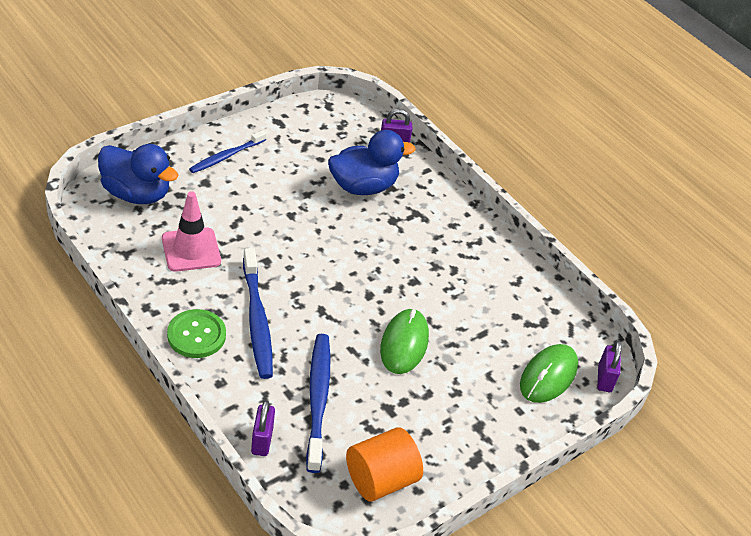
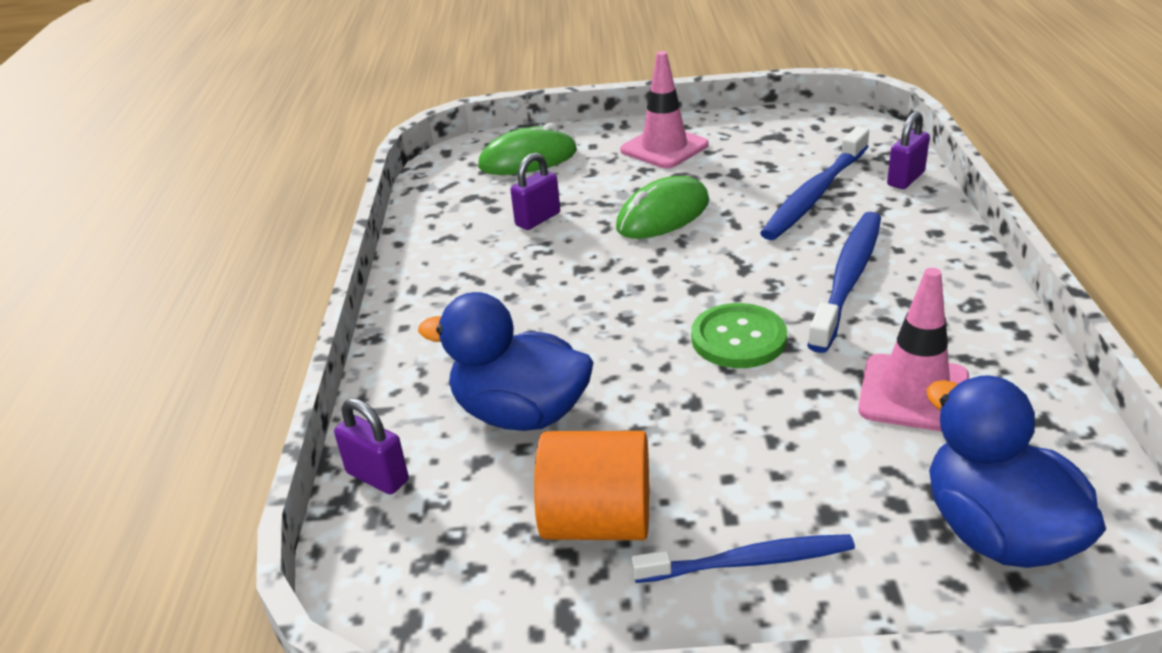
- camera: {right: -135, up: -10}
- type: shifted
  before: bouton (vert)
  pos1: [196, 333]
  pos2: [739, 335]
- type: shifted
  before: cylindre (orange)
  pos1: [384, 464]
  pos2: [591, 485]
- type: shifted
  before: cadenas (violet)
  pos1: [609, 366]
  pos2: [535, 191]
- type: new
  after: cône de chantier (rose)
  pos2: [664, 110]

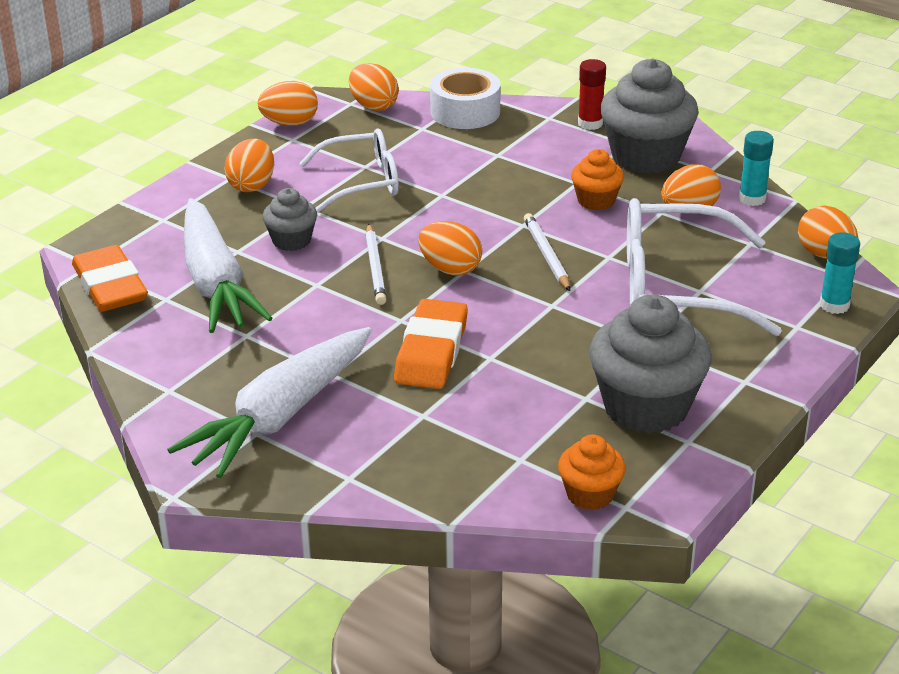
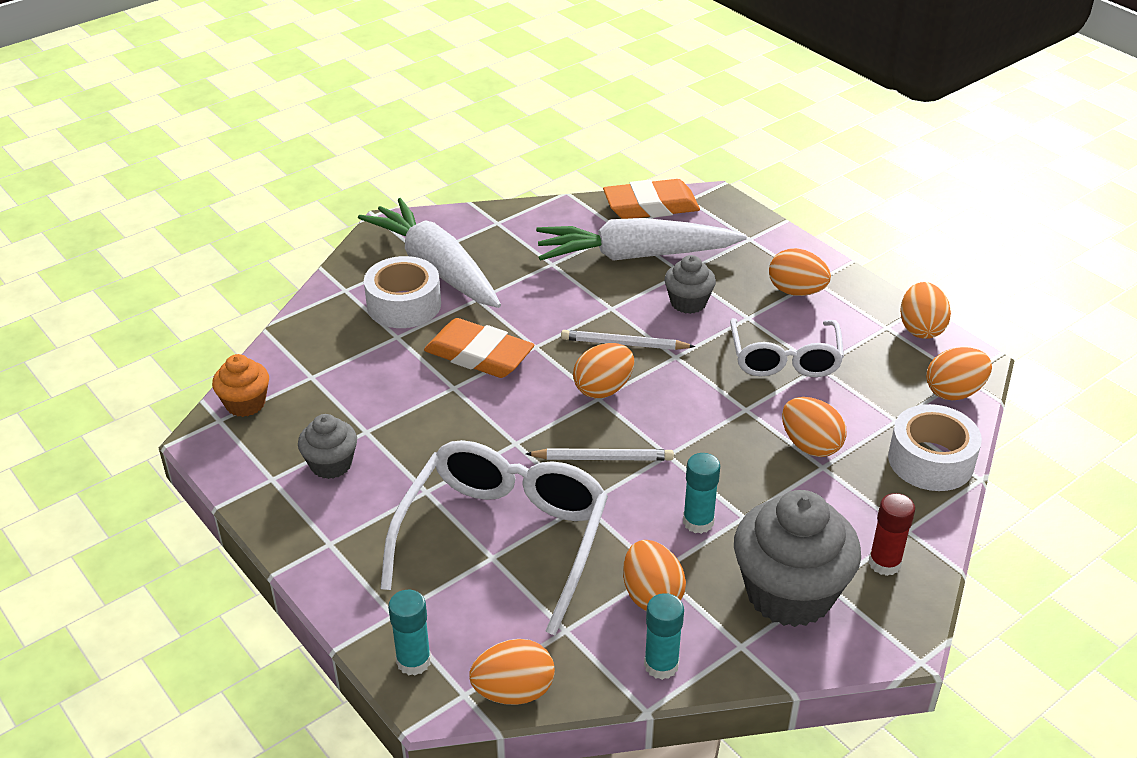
- camera: {right: 105, up: 5}
- type: swapped
  before: muffin (orange)
  after: bâton de colle (turquoise)
  pos1: [597, 180]
  pos2: [701, 493]
- type: scaled
  before: muffin (gris)
  pos1: [650, 364]
  pos2: [327, 446]
  scale: 0.52
- type: new
  after: ruban adhésif (blanc)
  pos2: [402, 292]
- type: new
  after: œuf (orange)
  pos2: [814, 427]

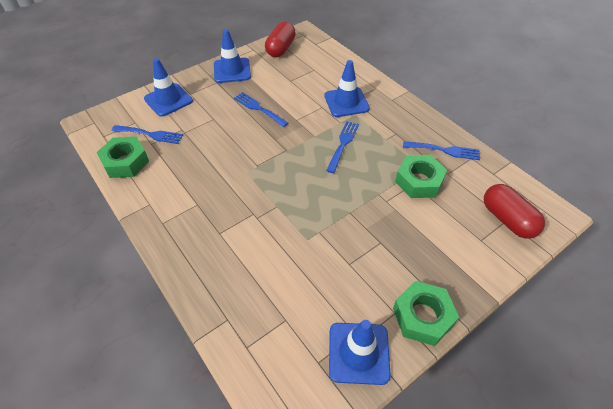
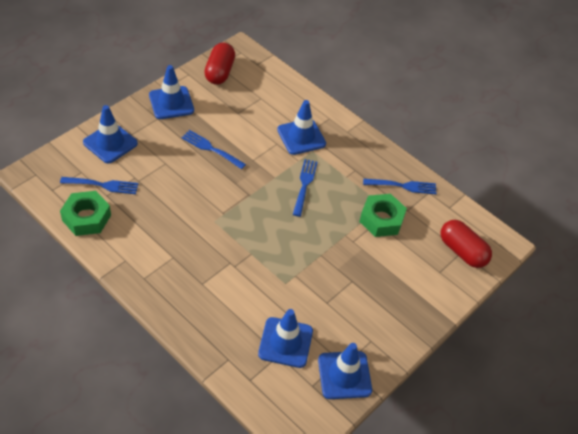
- camera: {right: -15, up: 0}
- type: gone
  before: écrou (vert)
  pos1: [426, 313]
- type: new
  after: cône de chantier (bleu)
  pos2: [285, 338]

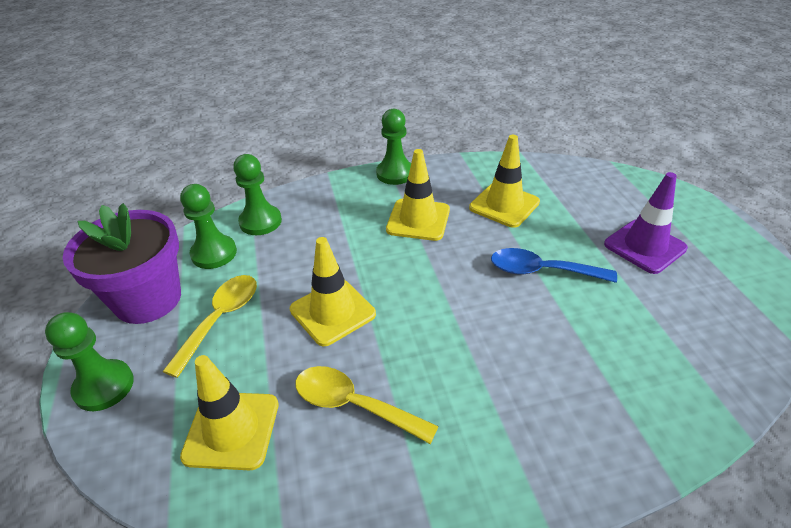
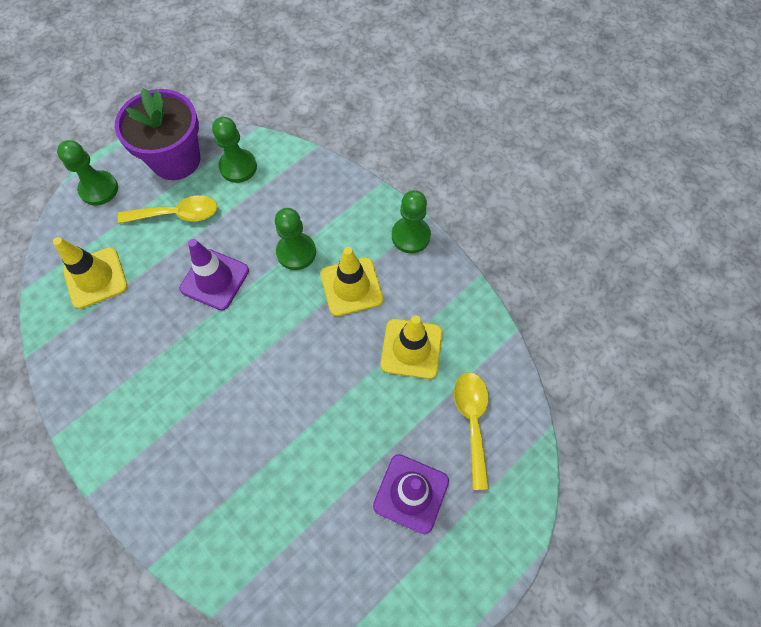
- camera: {right: 60, up: 25}
- type: shifted
  before: pion (vert)
  pos1: [257, 194]
  pos2: [295, 239]
- type: repainted
  before: cône de chantier (jaune)
  after: cône de chantier (violet)
  pos1: [333, 291]
  pos2: [214, 274]
- type: shifted
  before: cuillère (jaune)
  pos1: [367, 405]
  pos2: [471, 431]
- type: gone
  before: cuillère (bleu)
  pos1: [554, 265]

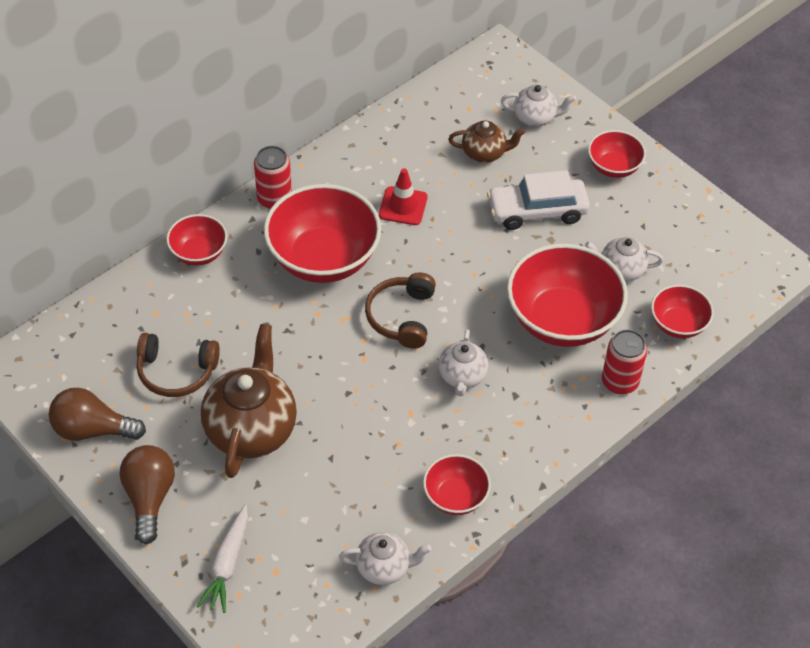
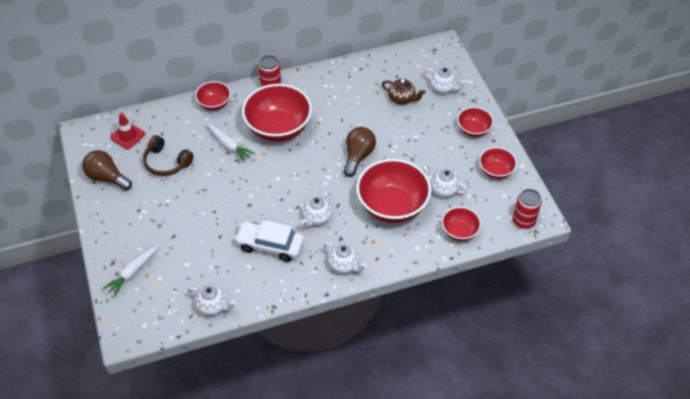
- camera: {right: 25, up: 0}
- type: shifted
  before: ampoule (marron)
  pos1: [147, 494]
  pos2: [360, 152]
- type: gone
  before: théière (marron)
  pos1: [249, 401]
- type: gone
  before: casque audio (marron)
  pos1: [400, 310]
- type: shifted
  before: cône de chantier (rouge)
  pos1: [403, 196]
  pos2: [127, 131]
- type: shifted
  before: bol (rouge)
  pos1: [457, 484]
  pos2: [498, 163]
- type: shifted
  before: voiture (blanc)
  pos1: [538, 200]
  pos2: [269, 241]
- type: shifted
  before: canette (rouge)
  pos1: [624, 362]
  pos2: [527, 209]
- type: new
  after: carotte (blanc)
  pos2: [231, 143]
- type: new
  after: théière (blanc)
  pos2: [345, 258]

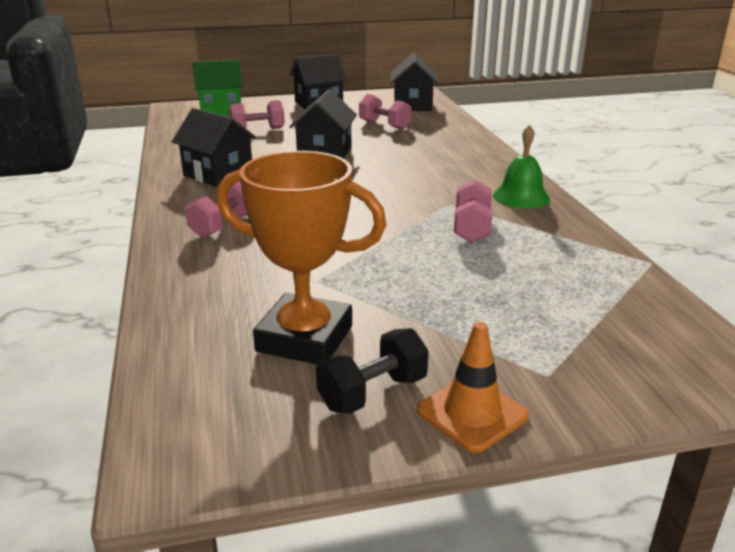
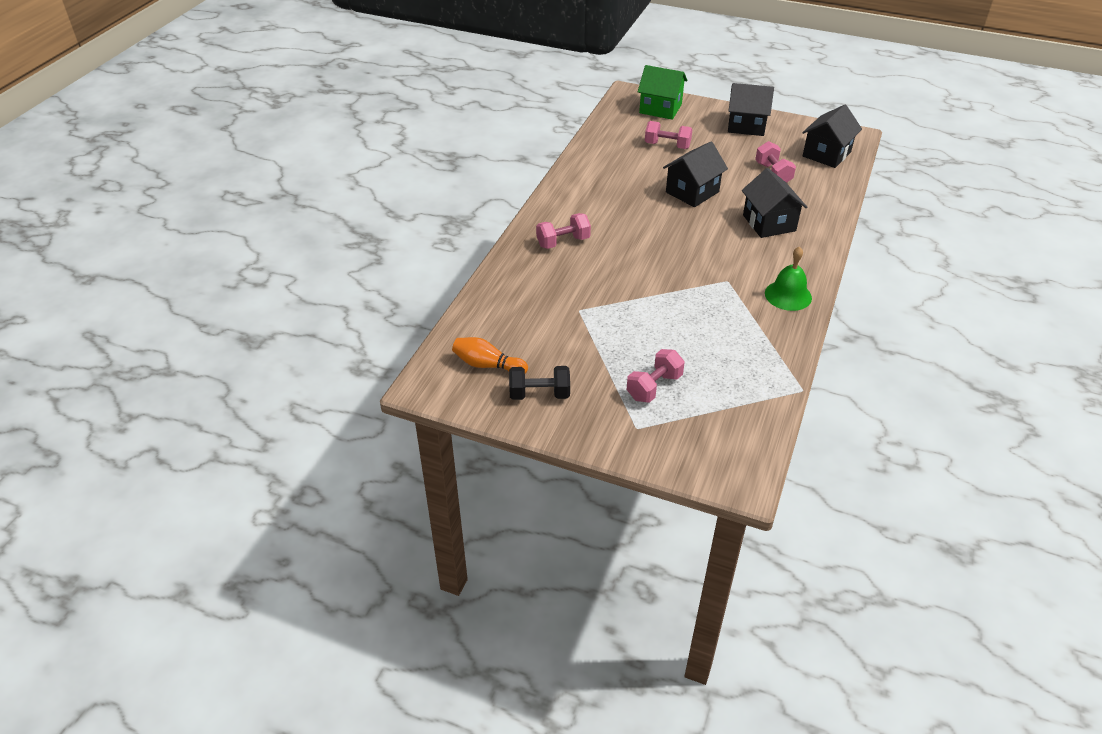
- camera: {right: 35, up: 15}
- type: shifted
  before: maison (noir)
  pos1: [214, 147]
  pos2: [774, 203]
- type: gone
  before: trophée (orange)
  pos1: [301, 257]
- type: gone
  before: cône de chantier (orange)
  pos1: [473, 387]
- type: shifted
  before: haltère (rose)
  pos1: [473, 211]
  pos2: [656, 376]
- type: new
  after: quille (orange)
  pos2: [490, 355]

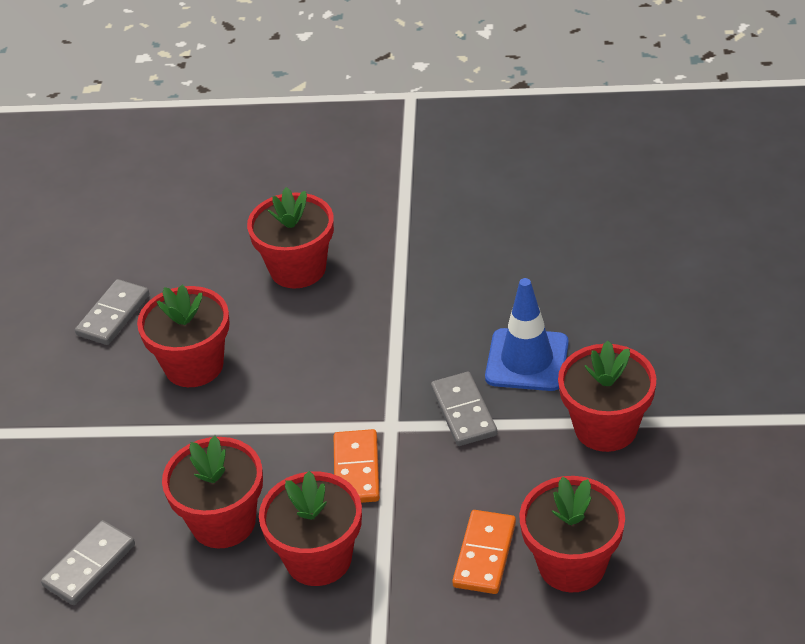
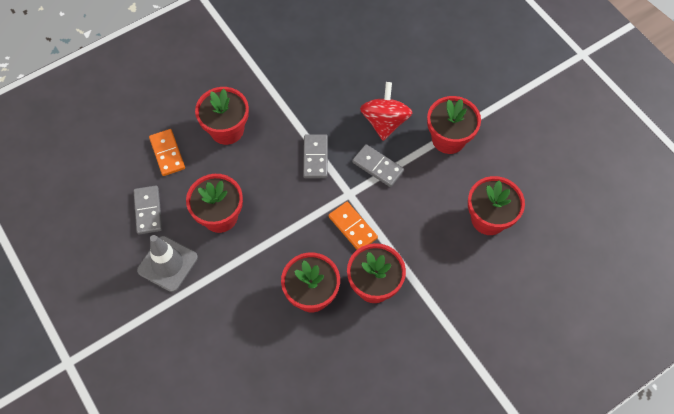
- camera: {right: -40, up: 20}
- type: shifted
  before: domino (gris)
  pos1: [88, 562]
  pos2: [315, 156]
- type: shifted
  before: domino (orange)
  pos1: [484, 552]
  pos2: [167, 152]
- type: swapped
  before: cône de chantier (bleu)
  after: toupie (rouge)
  pos1: [527, 334]
  pos2: [386, 111]
- type: new
  after: cône de chantier (gris)
  pos2: [167, 263]

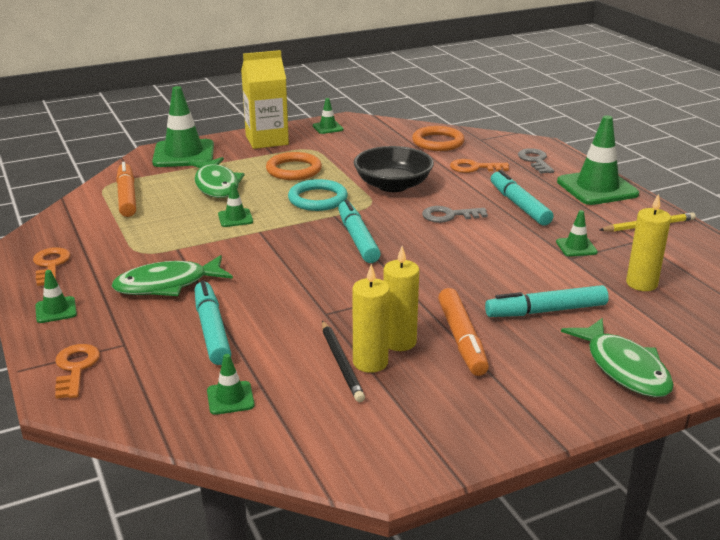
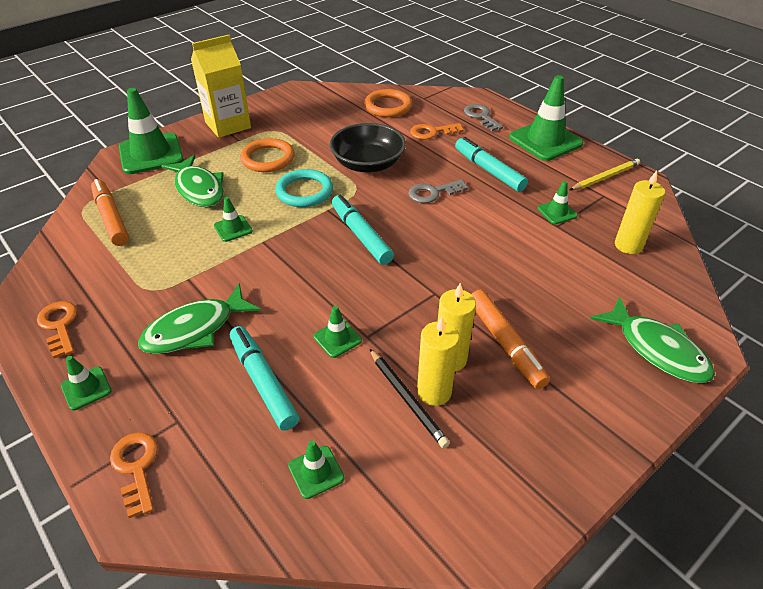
- camera: {right: -15, up: 15}
- type: shifted
  before: cône de chantier (vert)
  pos1: [328, 116]
  pos2: [337, 332]
- type: gone
  before: feutre (turquoise)
  pos1: [547, 301]

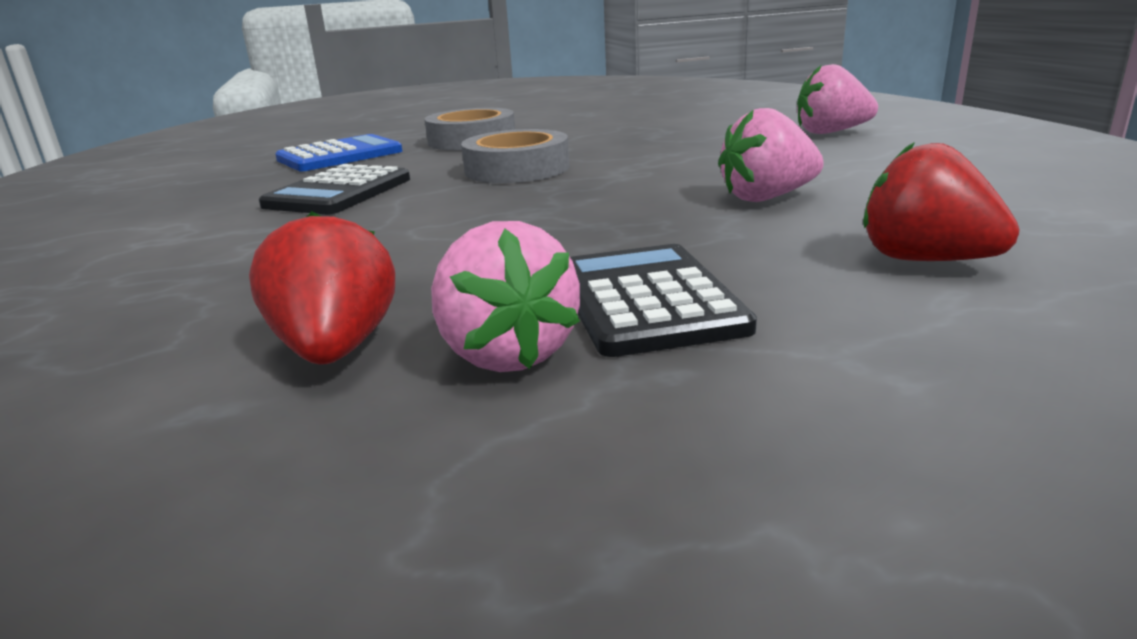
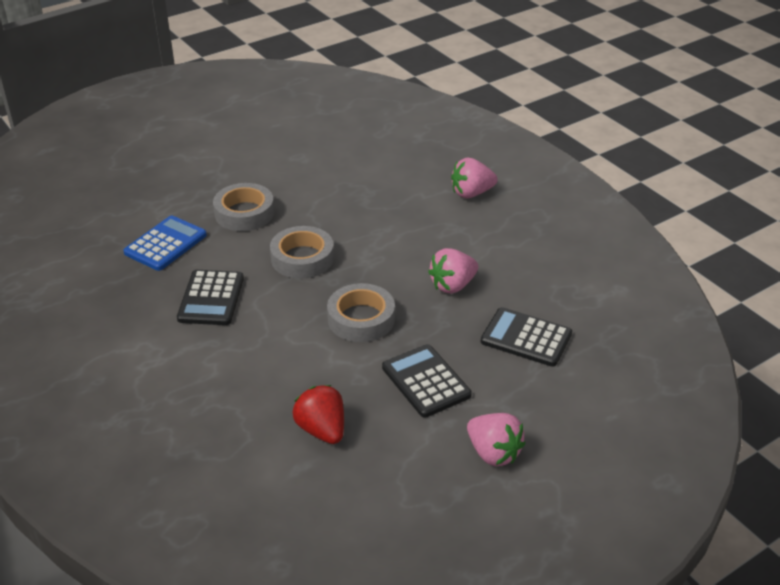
- camera: {right: -20, up: 15}
- type: shifted
  before: fraise (rose)
  pos1: [505, 296]
  pos2: [496, 439]
- type: swapped
  before: fraise (rouge)
  after: calculatrice (noir)
  pos1: [941, 201]
  pos2: [526, 337]
- type: new
  after: ruban adhésif (gris)
  pos2: [361, 312]

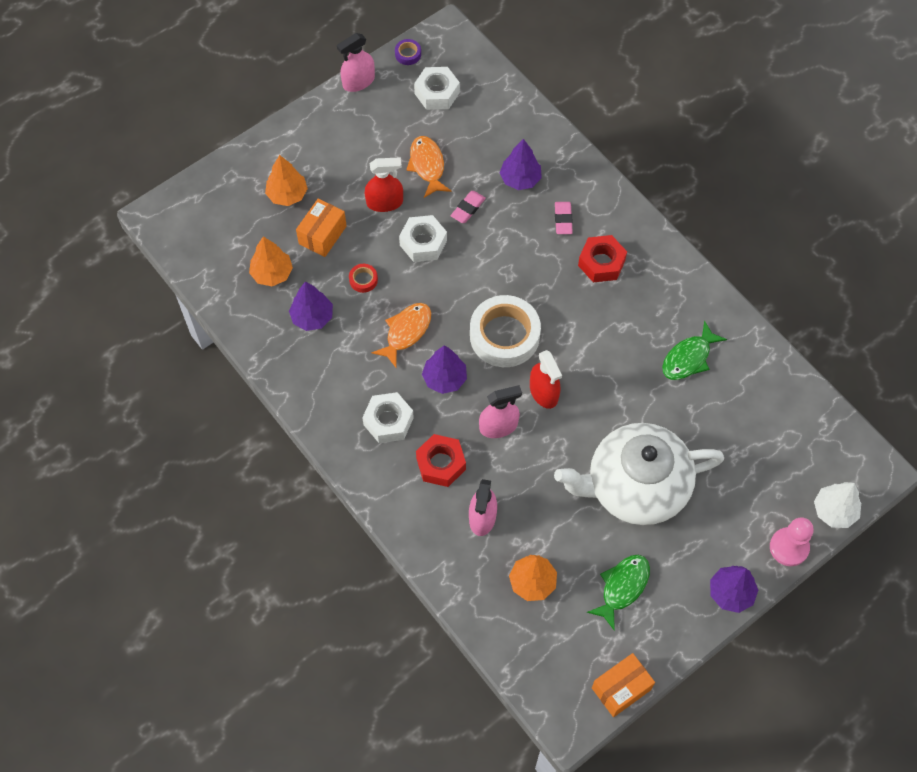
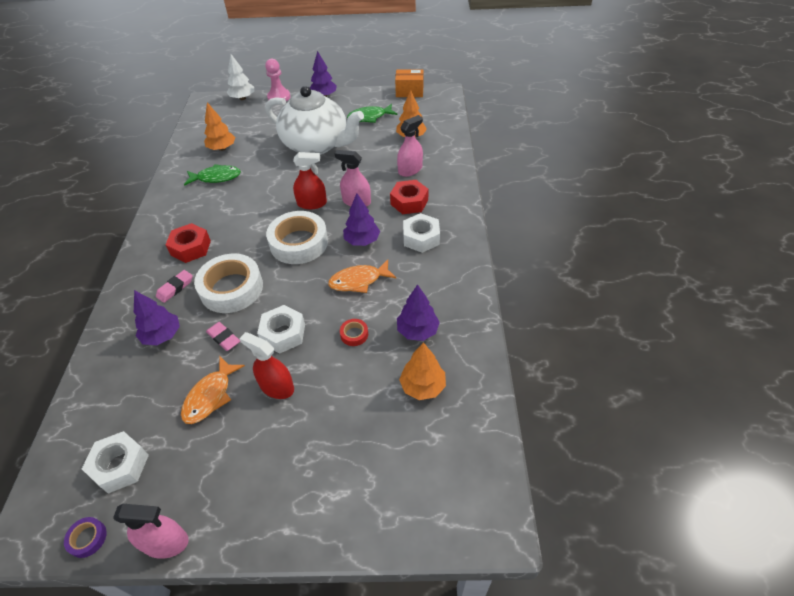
- camera: {right: -140, up: -15}
- type: shifted
  before: arbre (orange)
  pos1: [286, 180]
  pos2: [219, 126]
- type: gone
  before: boîte (orange)
  pos1: [321, 227]
- type: rotated
  before: gomme (rose)
  pos1: [468, 207]
  pos2: [223, 336]
  turn: 60
- type: rotated
  before: vaporisateur (rouge)
  pos1: [546, 379]
  pos2: [310, 180]
  turn: 75
- type: new
  after: ruban adhésif (blanc)
  pos2: [228, 283]

